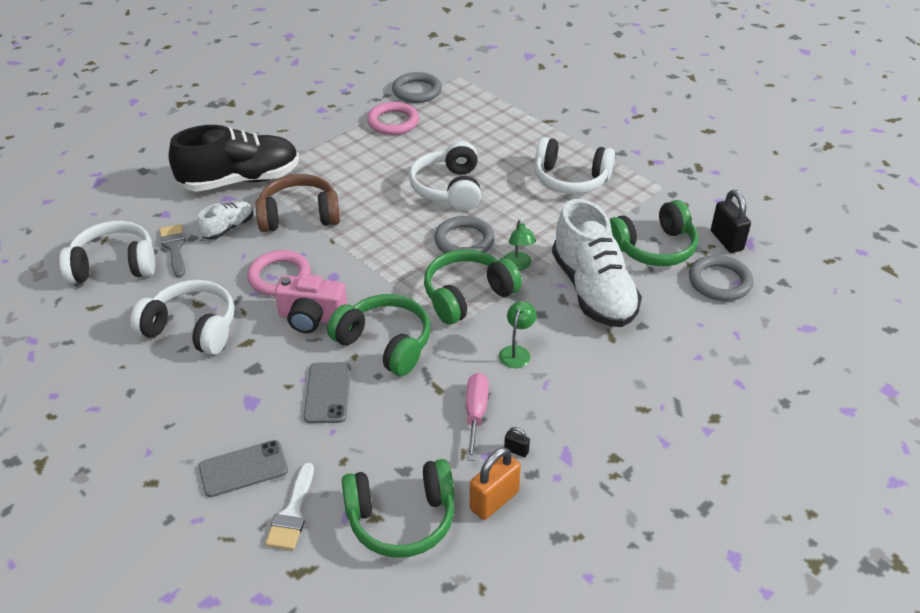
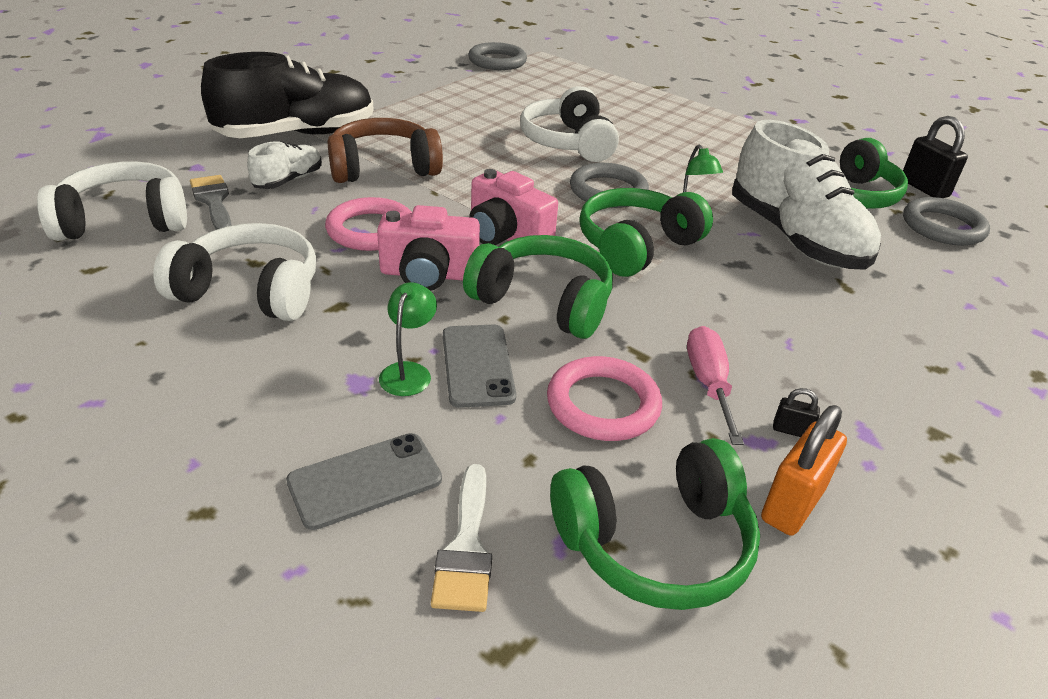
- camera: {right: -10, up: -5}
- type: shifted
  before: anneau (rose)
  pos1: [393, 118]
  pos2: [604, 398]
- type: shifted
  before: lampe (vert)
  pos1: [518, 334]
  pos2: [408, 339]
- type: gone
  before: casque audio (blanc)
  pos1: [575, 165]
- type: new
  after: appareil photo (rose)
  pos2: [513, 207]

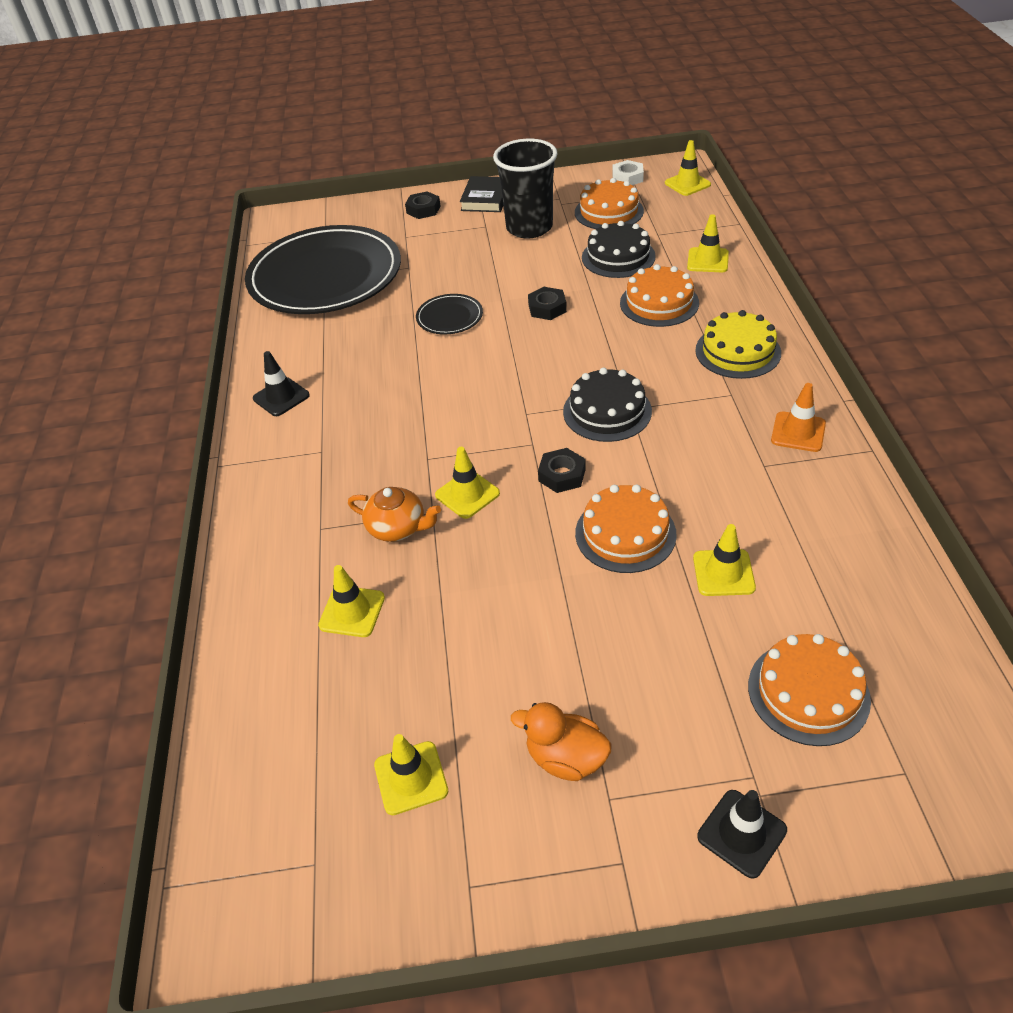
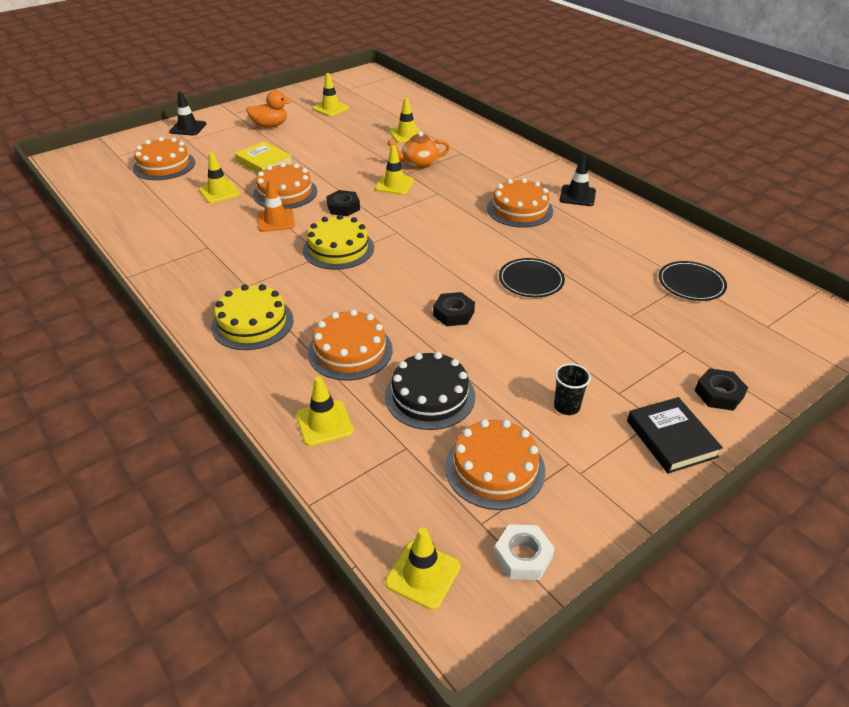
- camera: {right: 145, up: -5}
- type: scaled
  before: assiette (noir)
  pos1: [323, 269]
  pos2: [693, 281]
  scale: 0.4
- type: scaled
  before: gobelet (noir)
  pos1: [525, 189]
  pos2: [572, 389]
  scale: 0.43
- type: repainted
  before: gâteau (noir)
  after: gâteau (jaune)
  pos1: [607, 405]
  pos2: [338, 242]
- type: shifted
  before: cône de chantier (orange)
  pos1: [798, 417]
  pos2: [276, 205]
- type: new
  after: livre (jaune)
  pos2: [264, 157]
- type: new
  after: gâteau (orange)
  pos2: [520, 203]

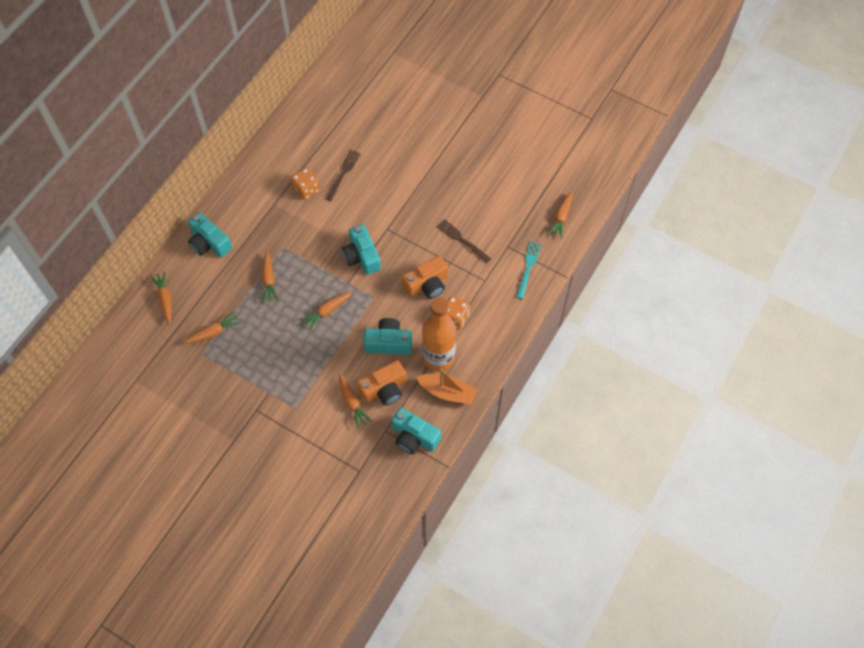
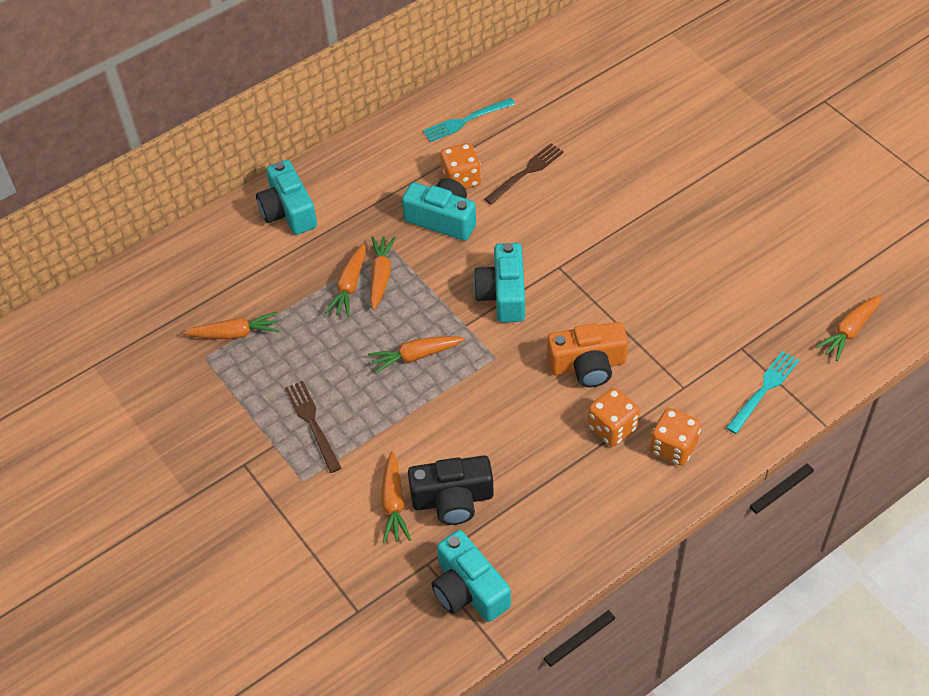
- camera: {right: 25, up: -10}
- type: shifted
  before: carotte (orange)
  pos1: [161, 297]
  pos2: [383, 273]
- type: repainted
  before: appareil photo (orange)
  after: appareil photo (noir)
  pos1: [381, 383]
  pos2: [451, 490]
- type: shifted
  before: appareil photo (turquoise)
  pos1: [387, 336]
  pos2: [439, 209]
- type: gone
  before: bateau (orange)
  pos1: [447, 387]
- type: gone
  before: bouteille (orange)
  pos1: [439, 334]
- type: shifted
  before: fourchette (marron)
  pos1: [464, 241]
  pos2: [313, 427]
- type: new
  after: fourchette (turquoise)
  pos2: [469, 120]
- type: new
  after: dé (orange)
  pos2: [675, 437]

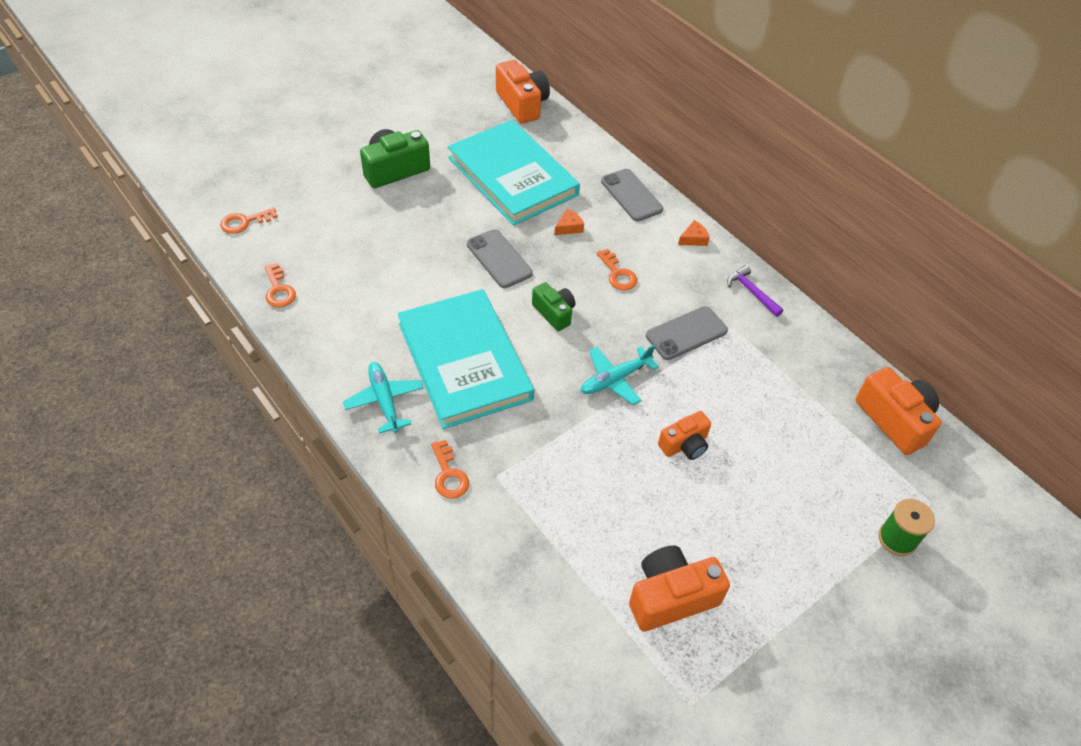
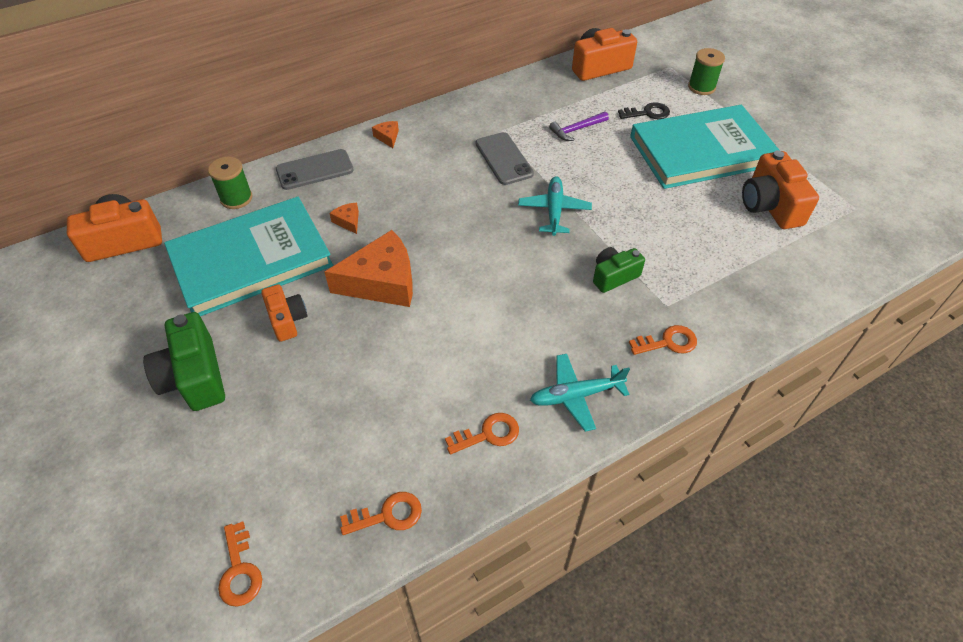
- camera: {right: -80, up: 0}
- type: shifted
  before: livre (turquoise)
  pos1: [466, 359]
  pos2: [705, 147]
- type: swapped
  before: téléphone (gris)
  after: fromage (orange)
  pos1: [500, 258]
  pos2: [368, 268]
- type: shifted
  before: appareil photo (vert)
  pos1: [553, 306]
  pos2: [619, 270]
- type: rotated
  before: avion (turquoise)
  pos1: [619, 375]
  pos2: [555, 206]
  turn: -150
- type: shifted
  before: clé (orange)
  pos1: [616, 269]
  pos2: [482, 433]
- type: shifted
  before: appareil photo (orange)
  pos1: [684, 435]
  pos2: [284, 313]
- type: shifted
  before: marteau (violet)
  pos1: [755, 291]
  pos2: [579, 126]
- type: new
  after: bobine (vert)
  pos2: [230, 183]
- type: new
  after: clé (noir)
  pos2: [644, 110]

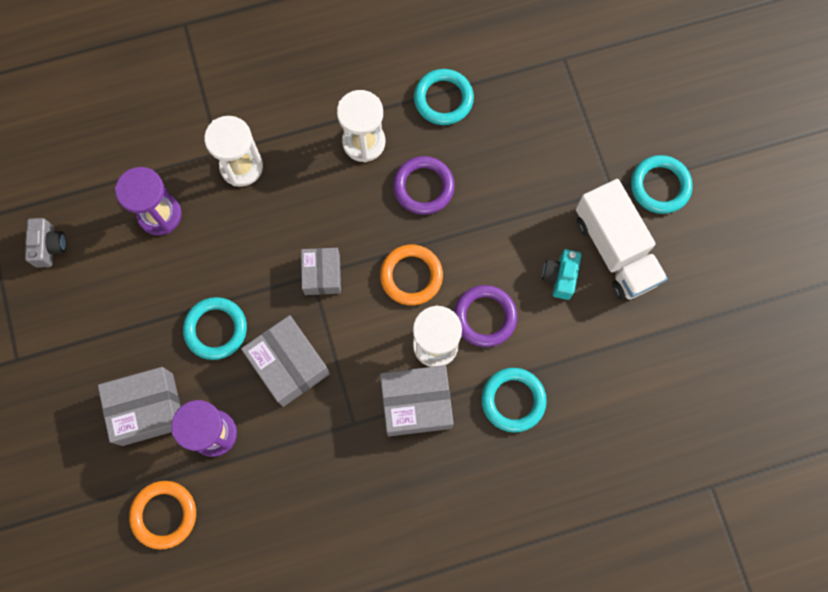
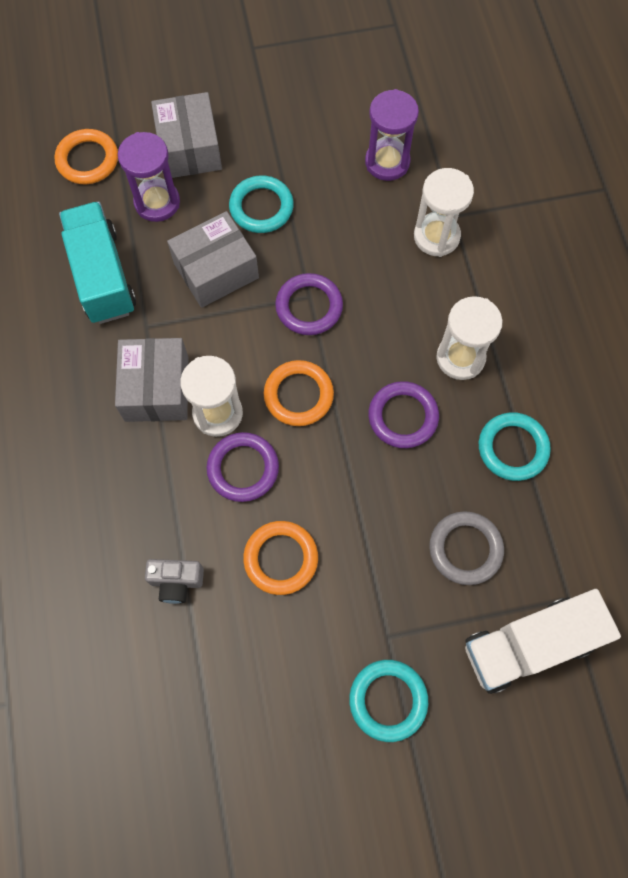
- camera: {right: 95, up: -5}
- type: shifted
  before: appareil photo (gris)
  pos1: [46, 243]
  pos2: [174, 581]
- type: swapped
  before: boîte (gris)
  after: anneau (violet)
  pos1: [321, 271]
  pos2: [309, 304]
- type: gone
  before: anneau (turquoise)
  pos1: [514, 400]
- type: swapped
  before: appareil photo (turquoise)
  after: anneau (orange)
  pos1: [561, 274]
  pos2: [280, 558]
- type: shifted
  before: camion (blanc)
  pos1: [622, 239]
  pos2: [543, 641]
- type: new
  after: camion (turquoise)
  pos2: [97, 262]
- type: new
  after: anneau (gris)
  pos2: [466, 548]

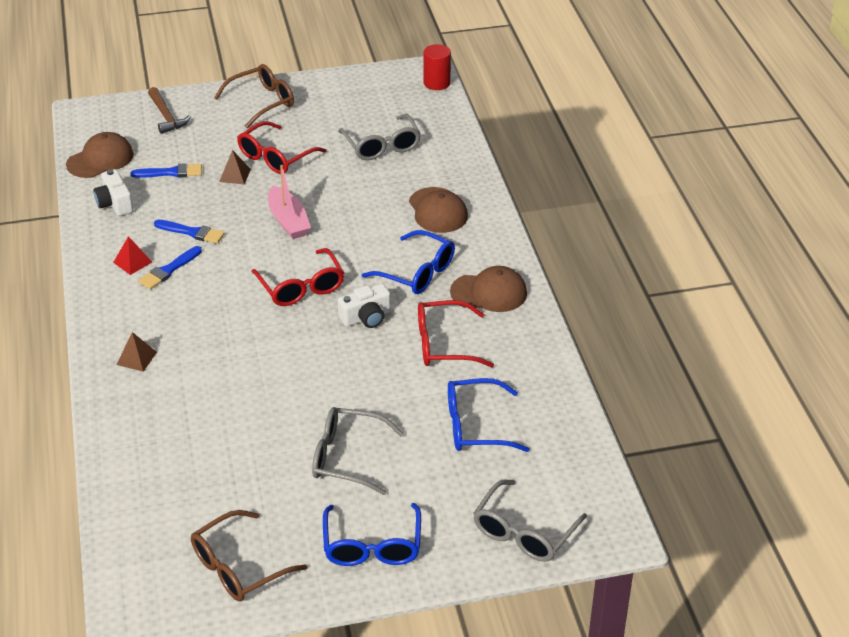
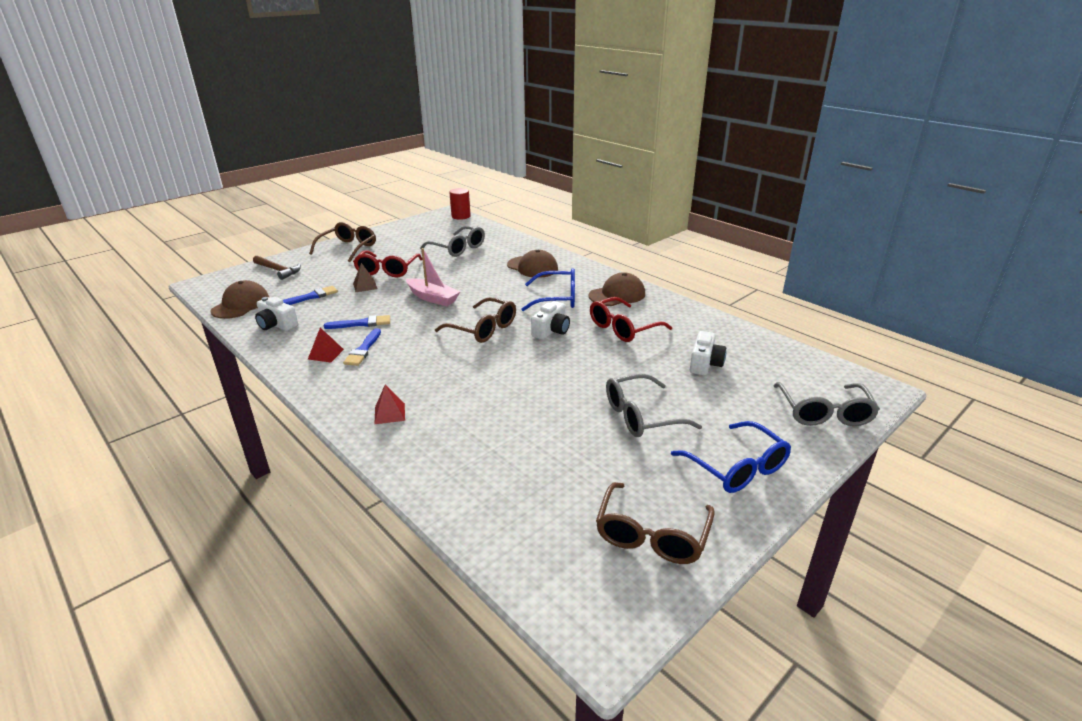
- camera: {right: -30, up: -10}
- type: repainted
  before: pyramide (marron)
  after: pyramide (rouge)
  pos1: [137, 352]
  pos2: [389, 404]
- type: repainted
  before: lunettes (rouge)
  after: lunettes (marron)
  pos1: [297, 277]
  pos2: [475, 320]
- type: swapped
  before: lunettes (bleu)
  after: appareil photo (blanc)
  pos1: [489, 415]
  pos2: [708, 353]

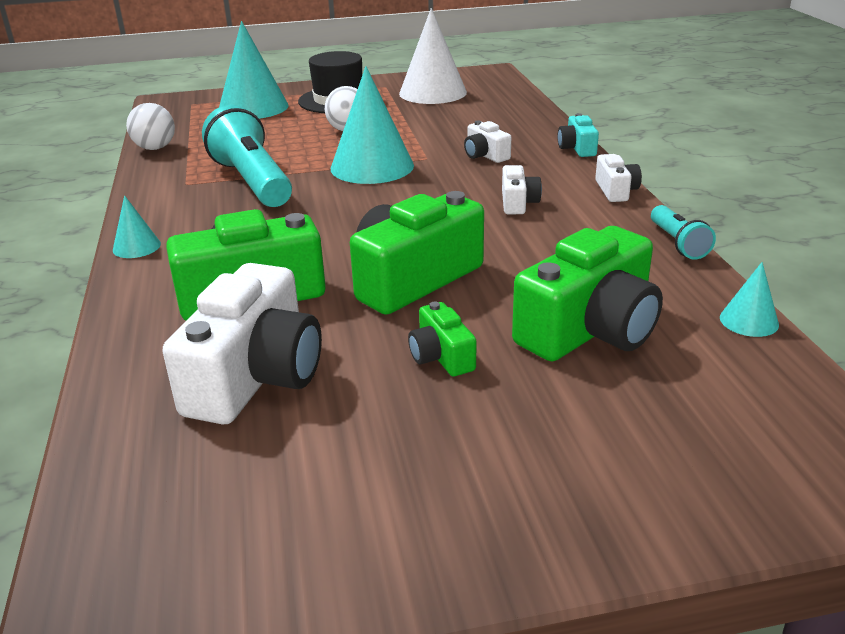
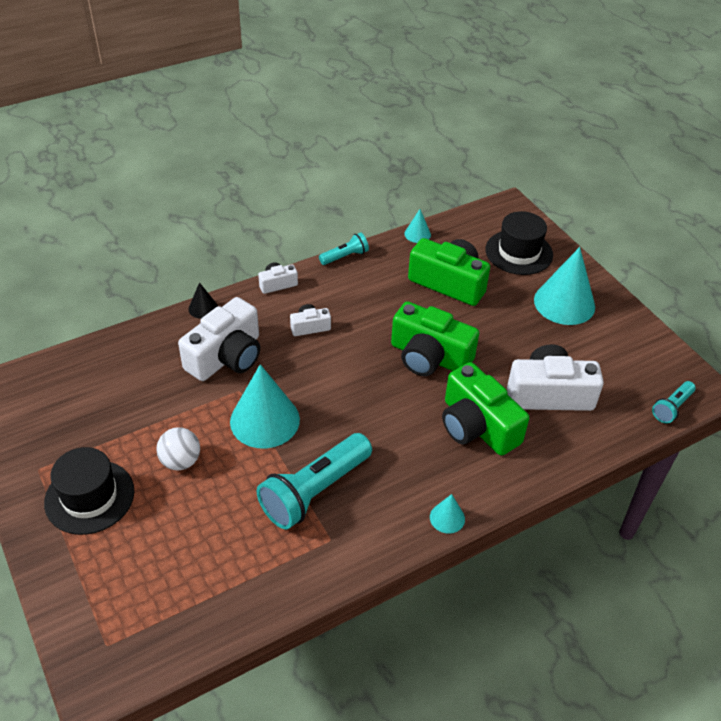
- camera: {right: -110, up: 15}
- type: gone
  before: balle (blanc)
  pos1: [150, 126]
- type: shifted
  before: cône (turquoise)
  pos1: [254, 70]
  pos2: [564, 286]
- type: gone
  before: cône (blanc)
  pos1: [433, 56]
- type: gone
  before: appareil photo (vert)
  pos1: [442, 339]
- type: scaled
  before: appareil photo (blanc)
  pos1: [487, 141]
  pos2: [219, 339]
  scale: 2.06
- type: swapped
  before: appareil photo (turquoise)
  after: cône (noir)
  pos1: [578, 135]
  pos2: [203, 300]
- type: new
  after: chapeau (noir)
  pos2: [519, 243]
- type: new
  after: lampe de poche (turquoise)
  pos2: [674, 402]

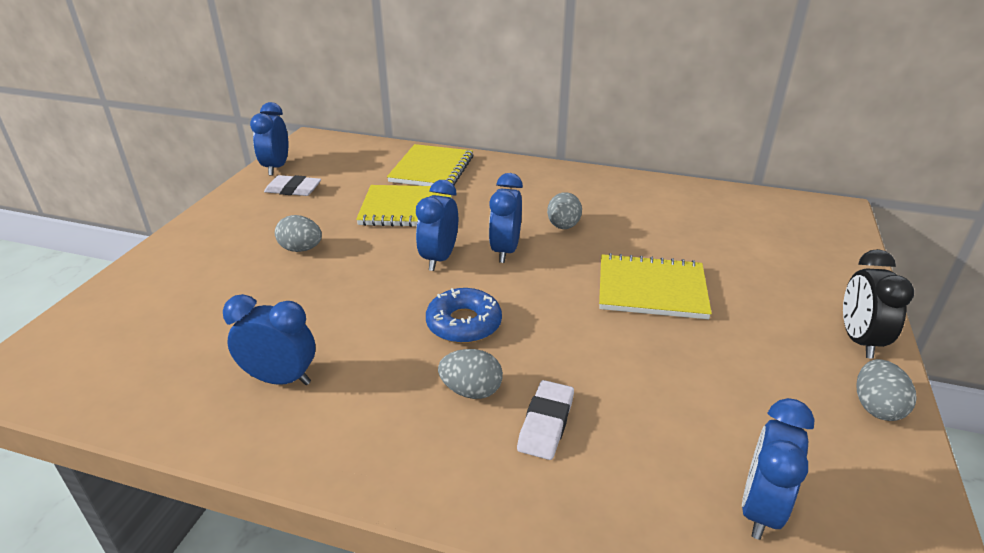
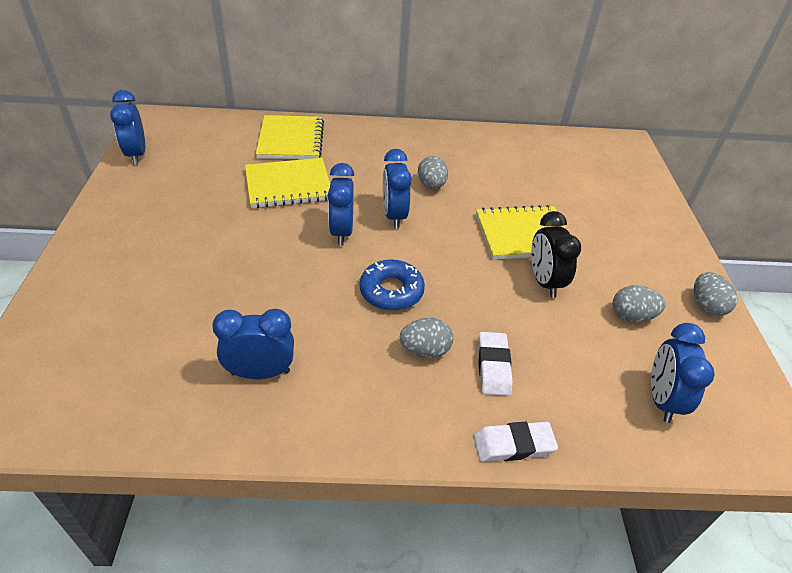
- camera: {right: -20, up: 10}
- type: shifted
  before: gomme (blanc)
  pos1: [292, 185]
  pos2: [516, 442]
- type: shifted
  before: œuf (gris)
  pos1: [298, 233]
  pos2: [639, 304]
- type: shifted
  before: réveil (noir)
  pos1: [878, 304]
  pos2: [556, 254]

